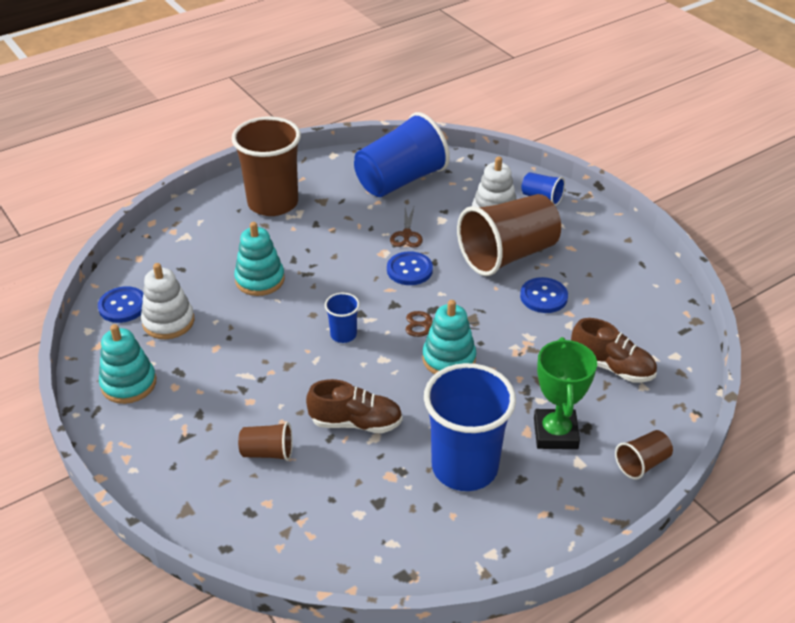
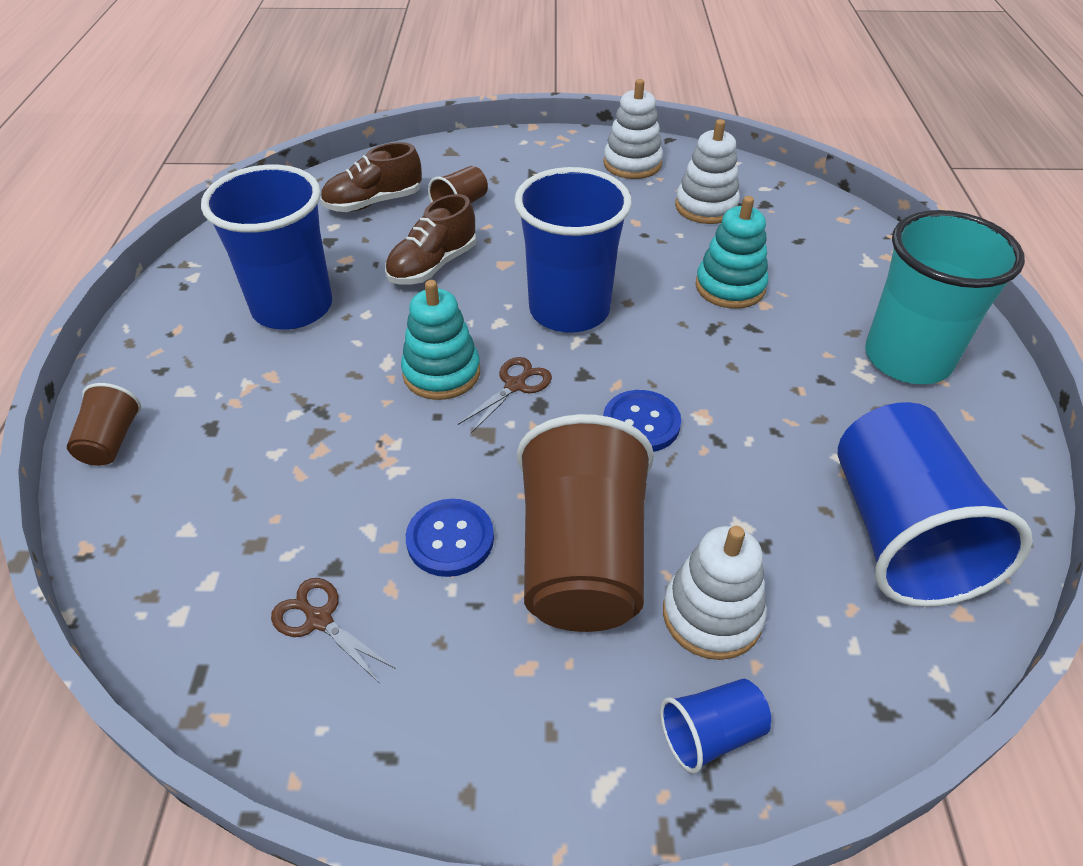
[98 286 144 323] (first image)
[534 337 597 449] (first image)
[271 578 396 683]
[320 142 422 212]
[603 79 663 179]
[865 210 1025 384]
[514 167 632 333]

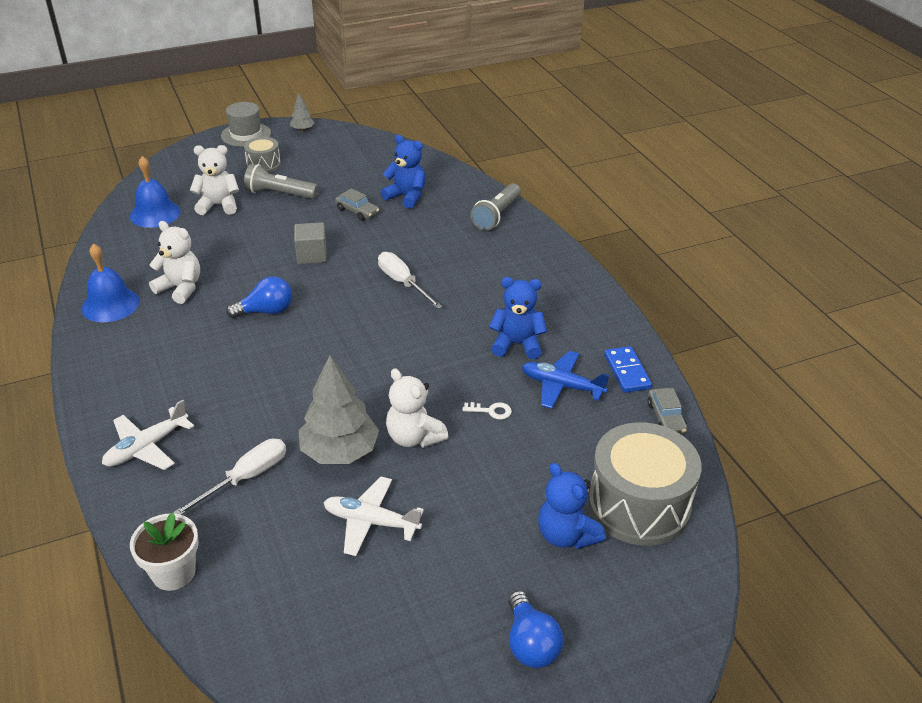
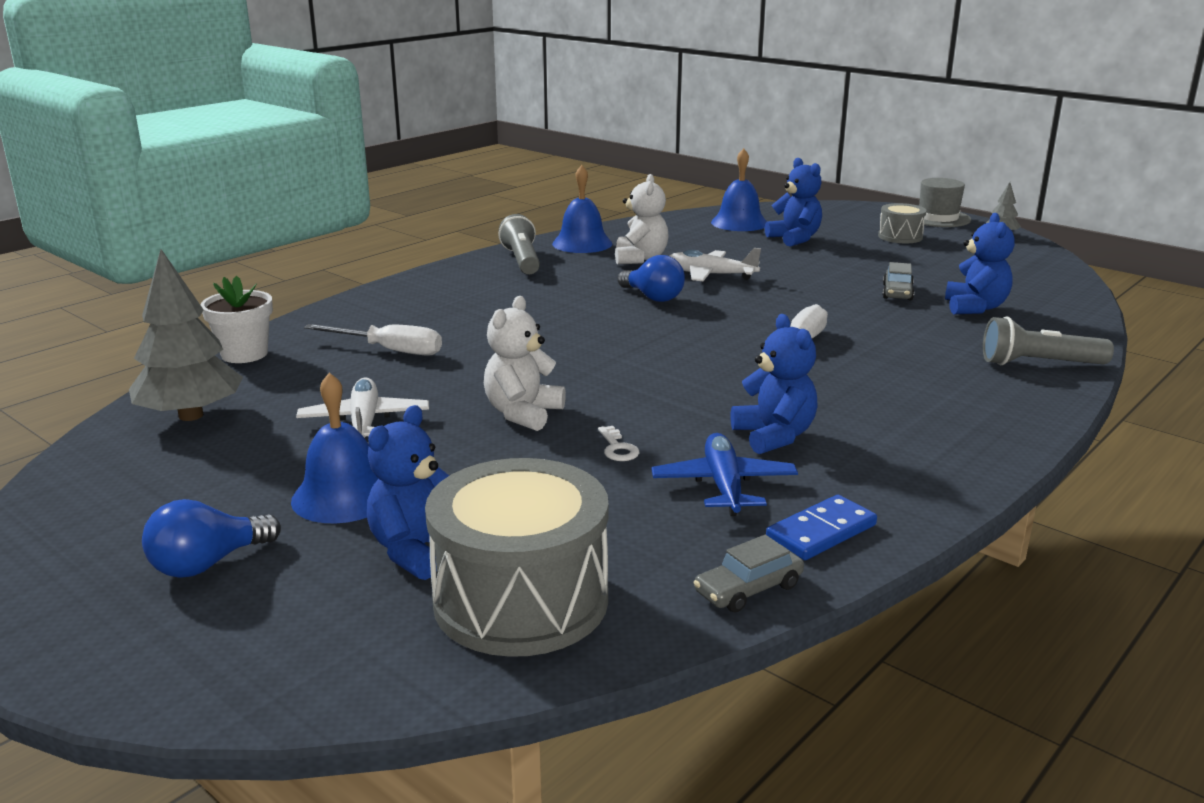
[294 222 327 264] (first image)
[291 372 379 523]
[670 248 761 281]
[498 214 540 275]
[129 249 243 421]
[765 158 822 247]

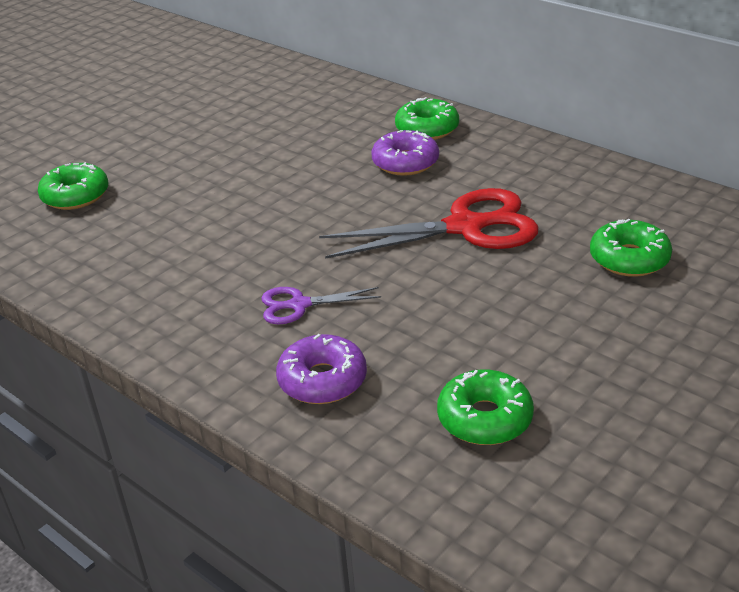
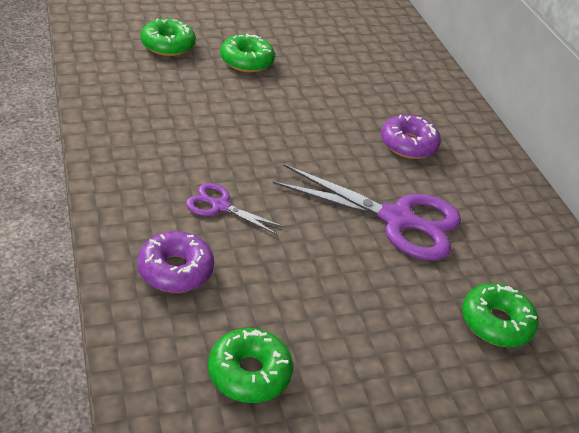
[220 34 275 72]
[273 164 461 261]

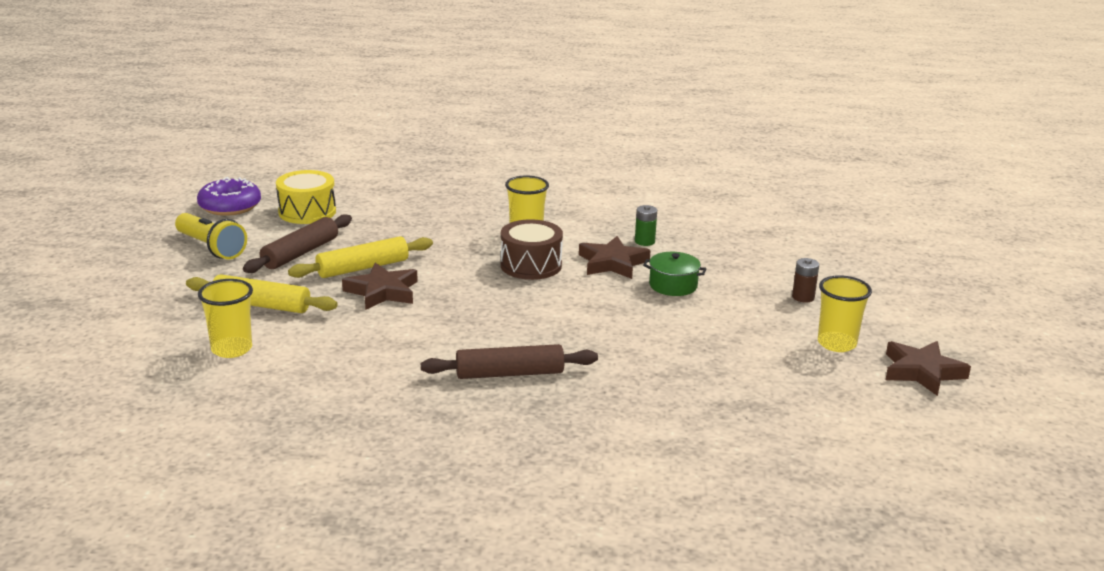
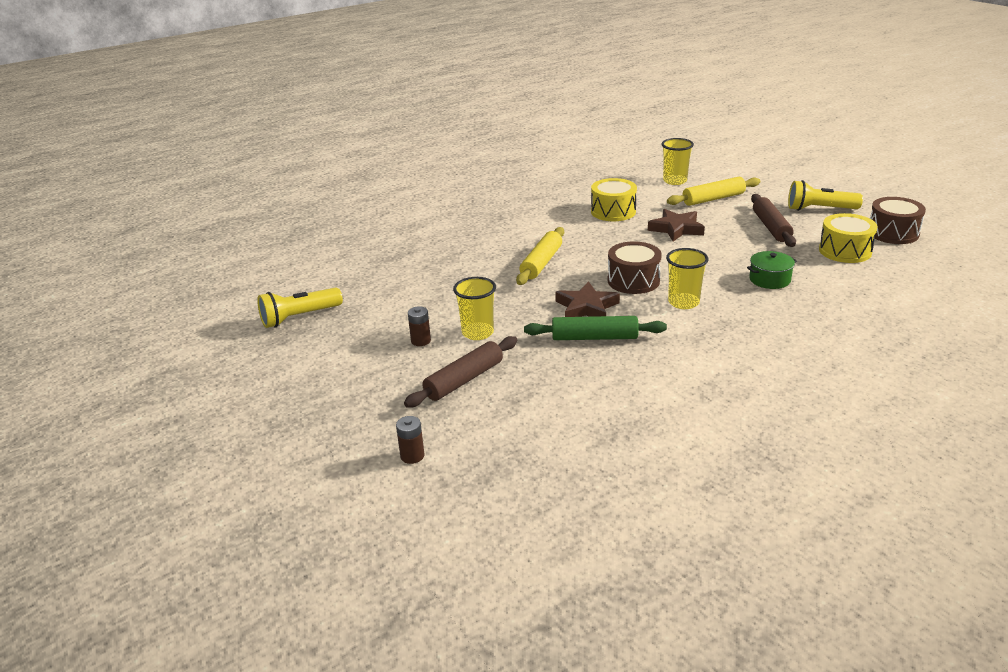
[396 416 424 464]
[591 178 637 221]
[516 227 564 285]
[404 336 518 408]
[747 251 797 289]
[453 277 496 340]
[870 197 926 244]
[524 316 667 340]
[257 287 343 328]

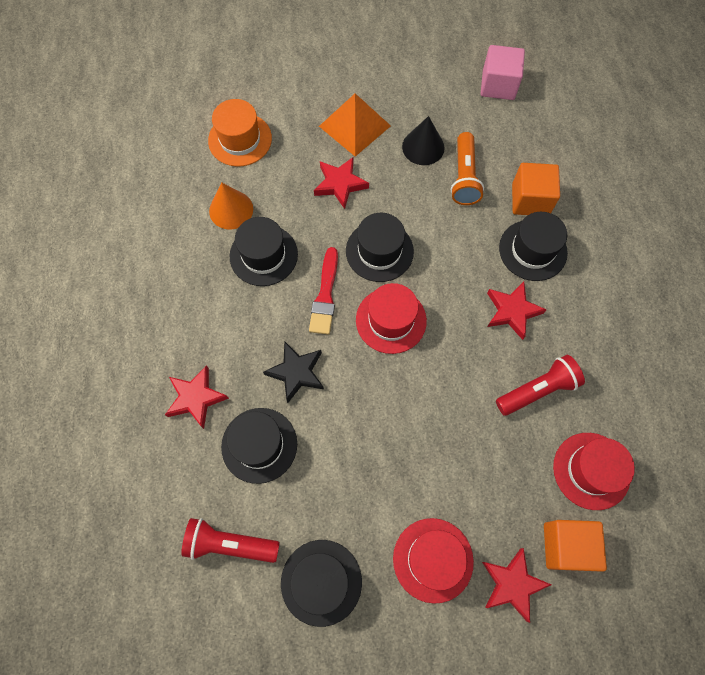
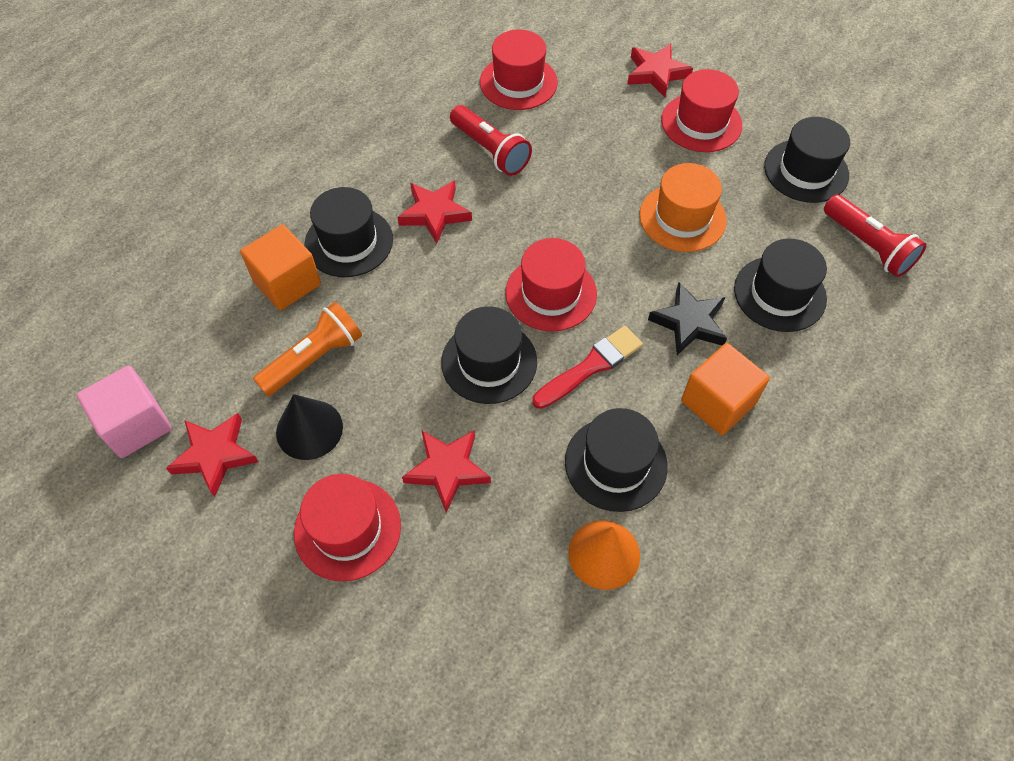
[166 413 259 497]
[639 163 727 252]
[681 343 770 435]
[294 474 401 581]
[450 105 532 176]

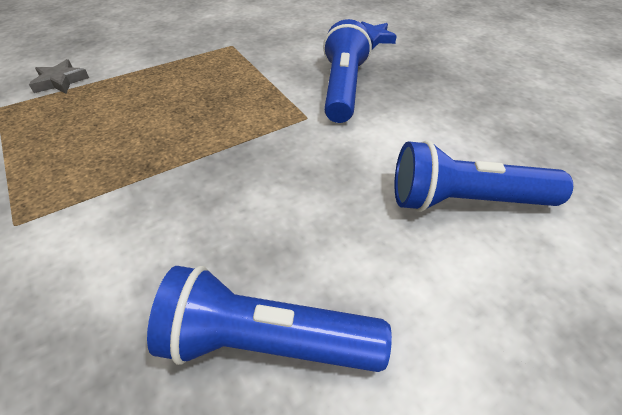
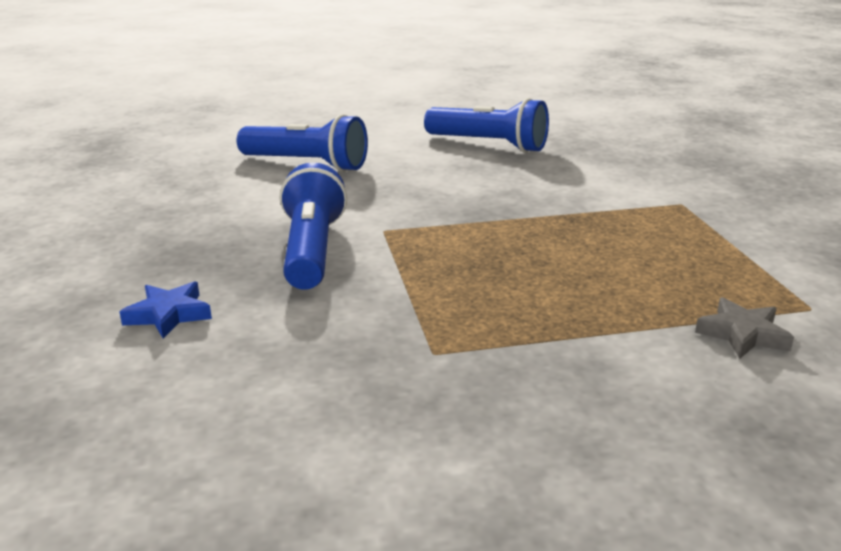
[280 162 347 290]

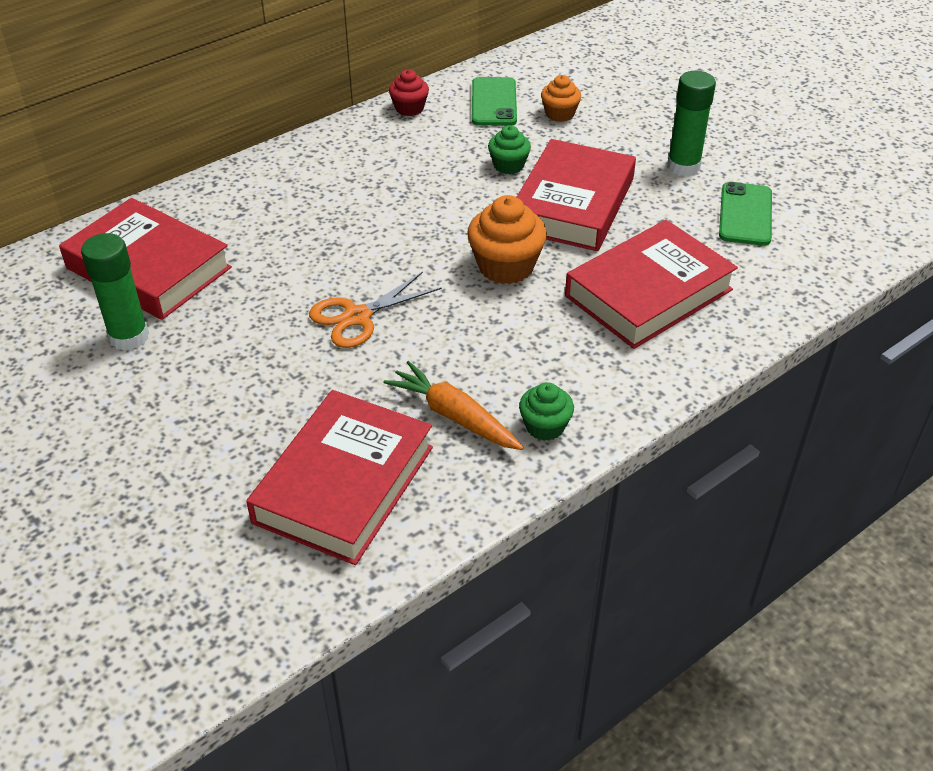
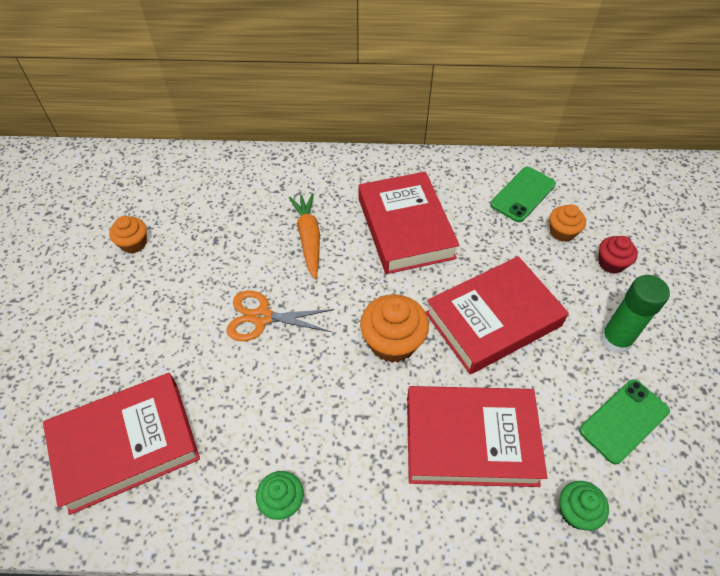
[359 172 460 274]
[289 193 320 279]
[598 236 638 274]
[559 481 609 531]
[109 216 147 254]

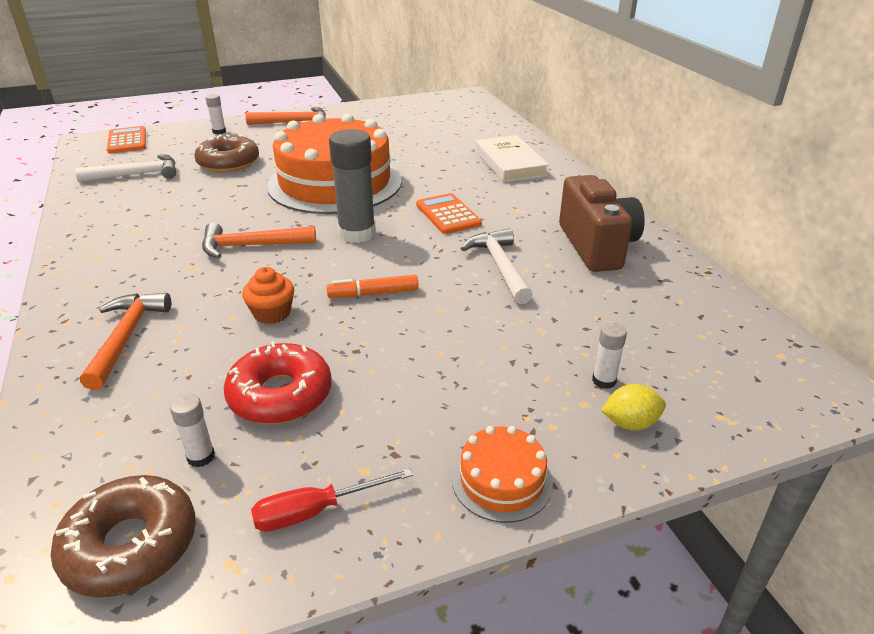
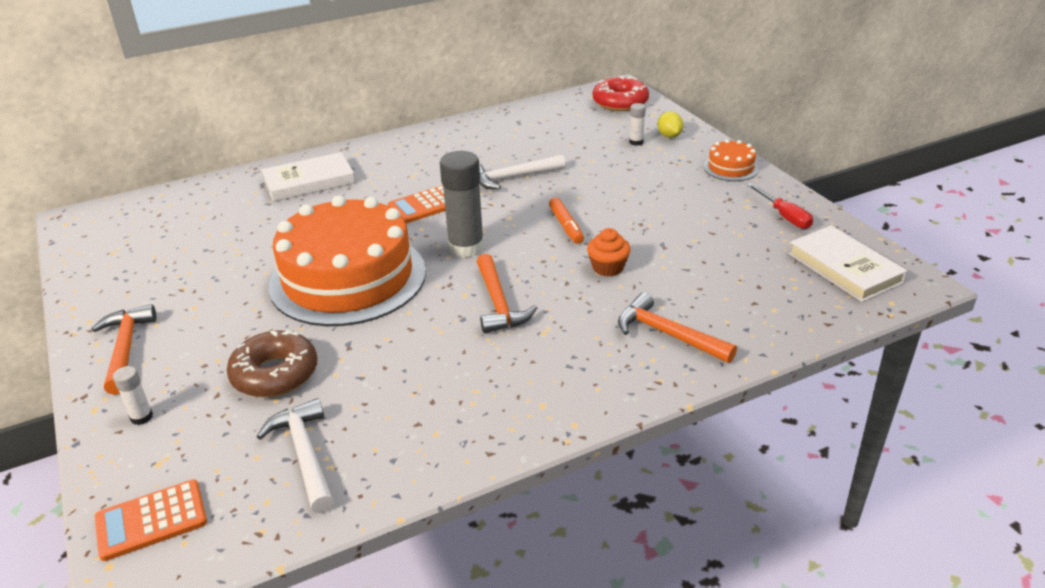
[170 394 215 467] (first image)
[559 175 645 272] (first image)
[593 76 649 111]
[788 225 907 302]
[618 292 737 363]

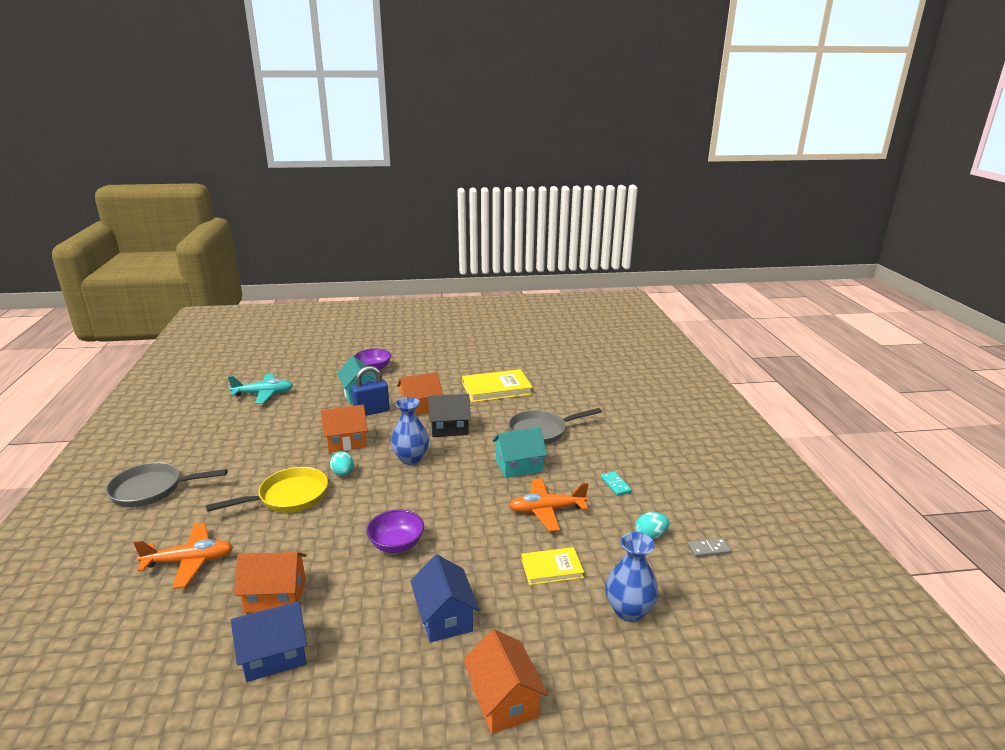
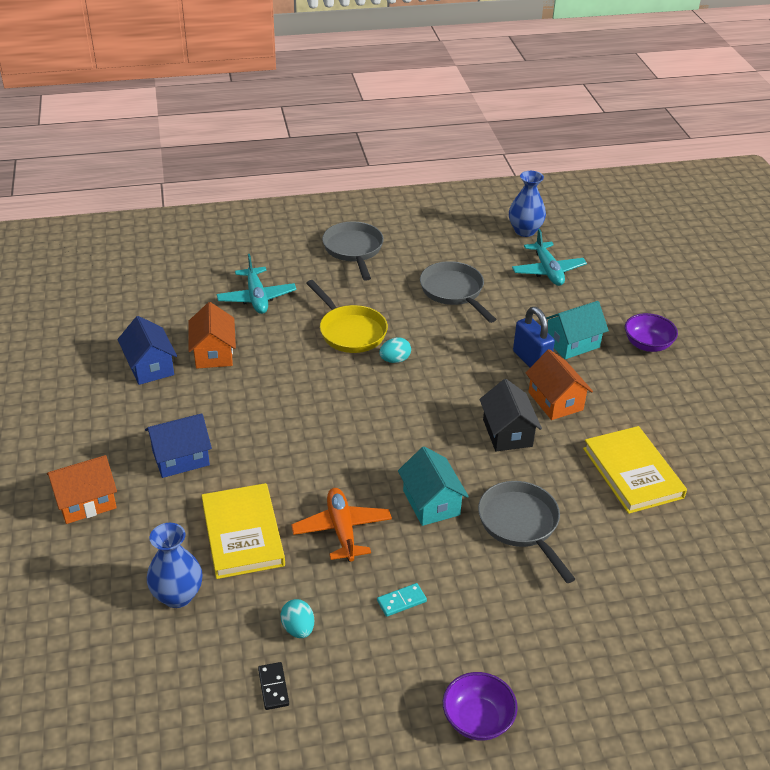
[321 405 368 452] (first image)
[420 261 496 323]
[443 672 518 741]
[509 171 546 237]
[217 254 297 314]
[258 662 289 710]
[202 483 285 579]

